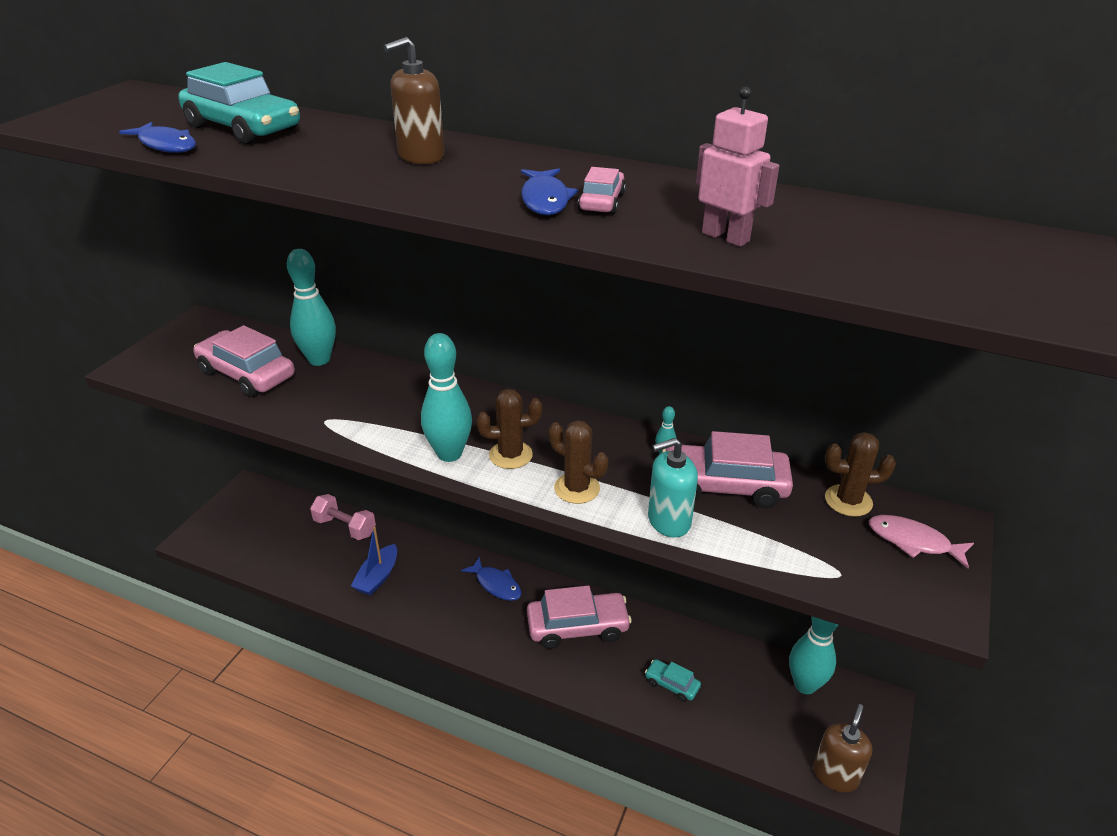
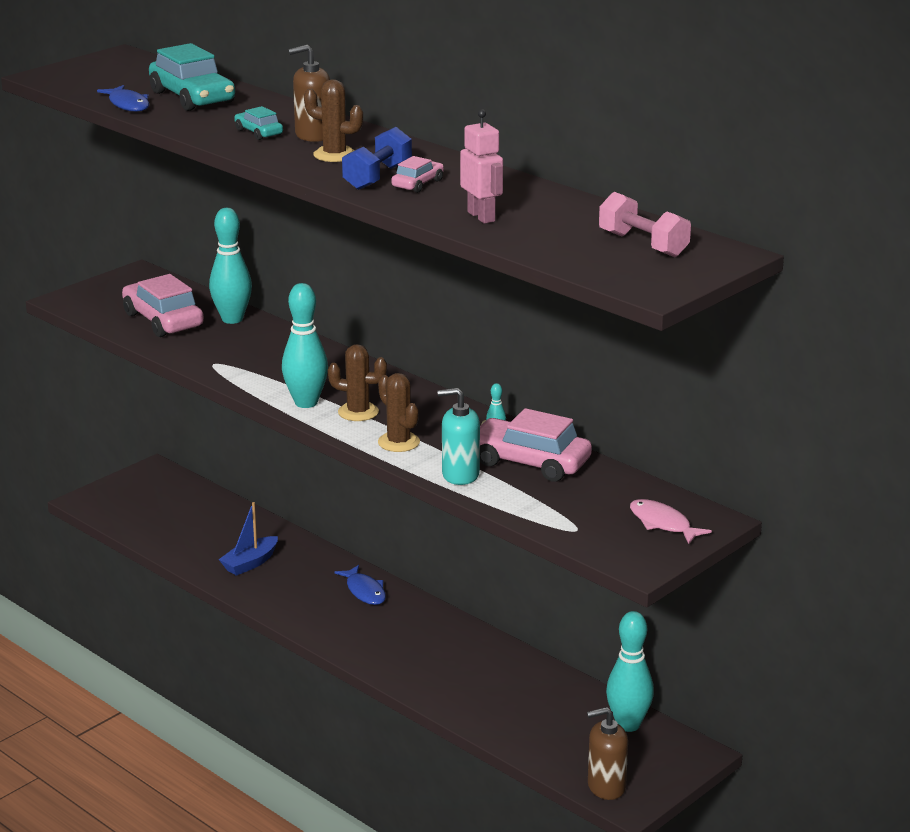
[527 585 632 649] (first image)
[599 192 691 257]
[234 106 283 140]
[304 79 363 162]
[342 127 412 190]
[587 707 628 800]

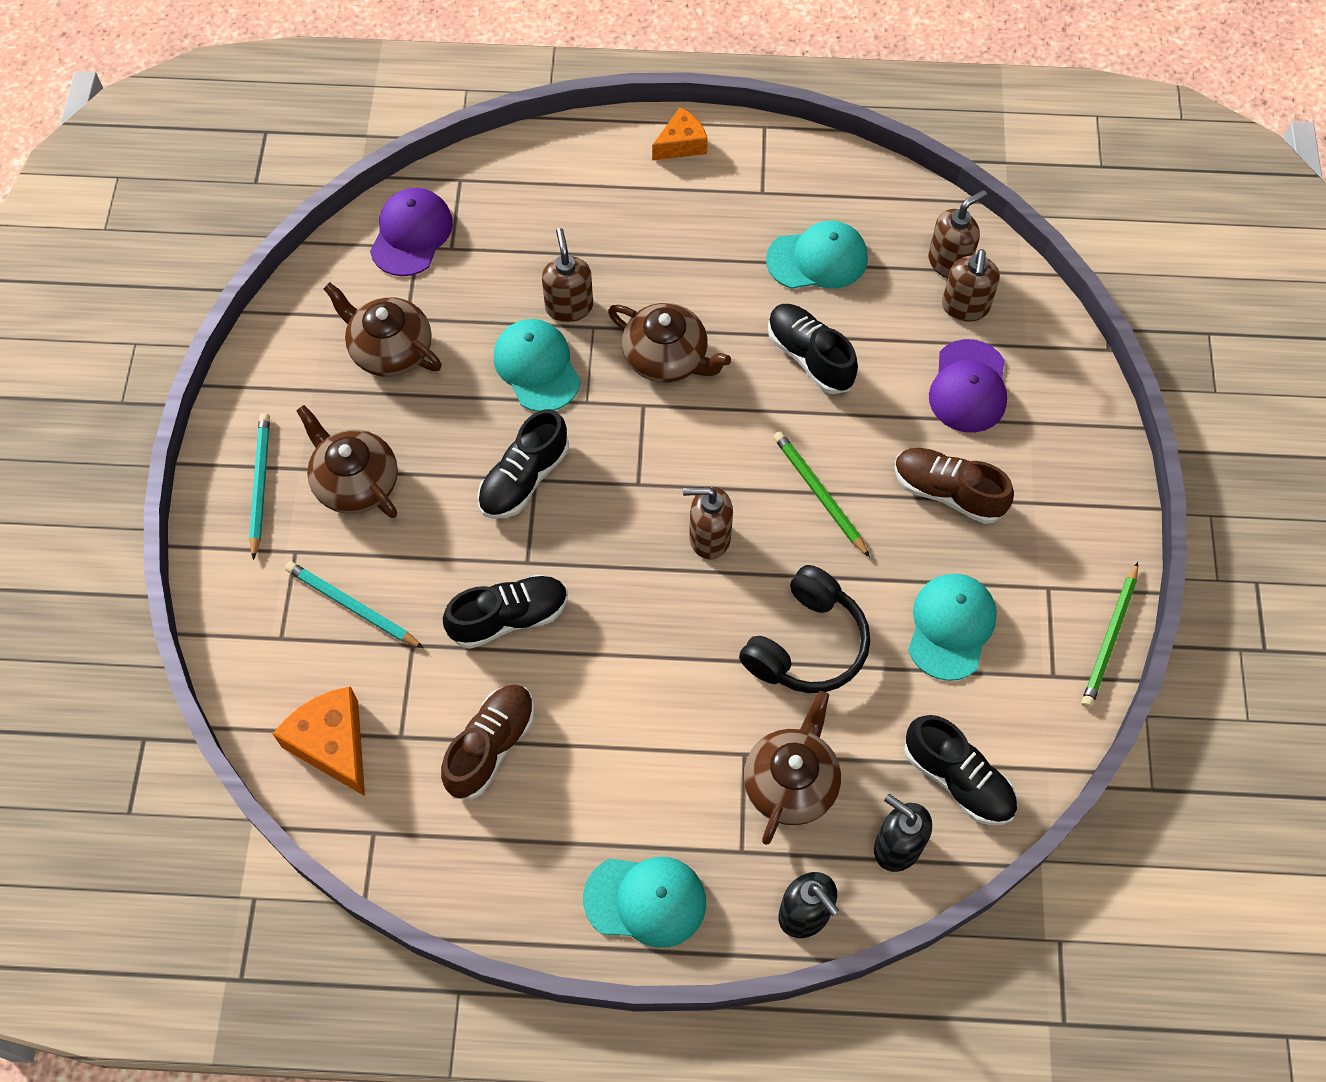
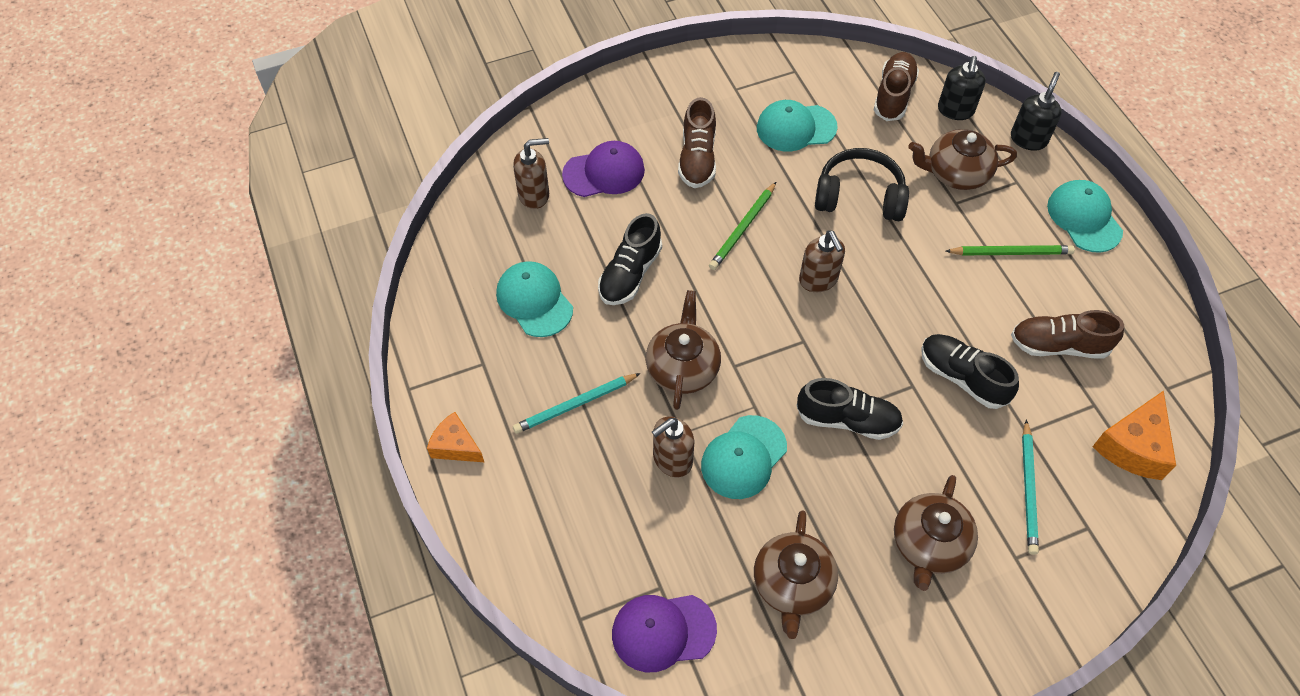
[928 190 987 278] (first image)
[513 373 641 434]
[946 245 1075 255]
[874 52 919 121]

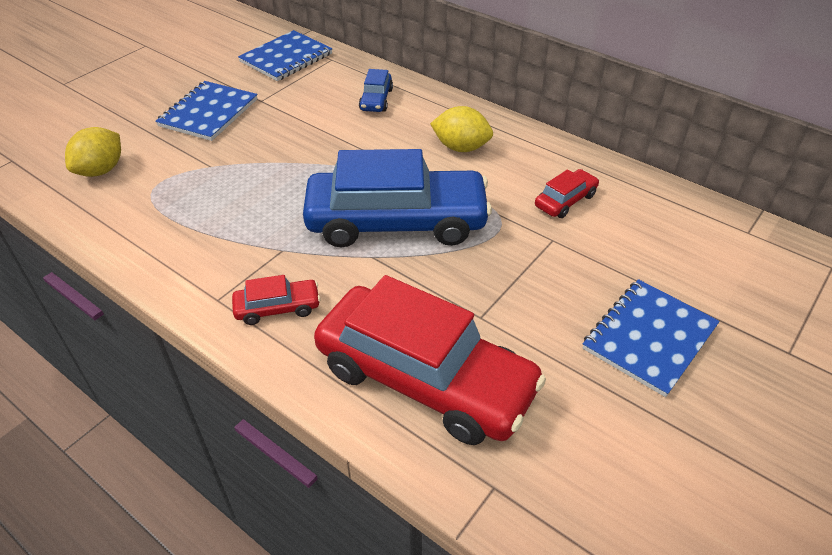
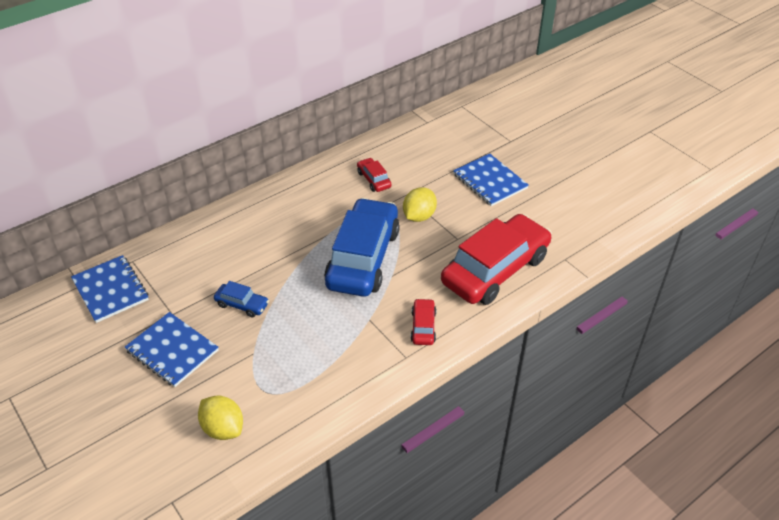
[214 281 269 318]
[403 187 437 222]

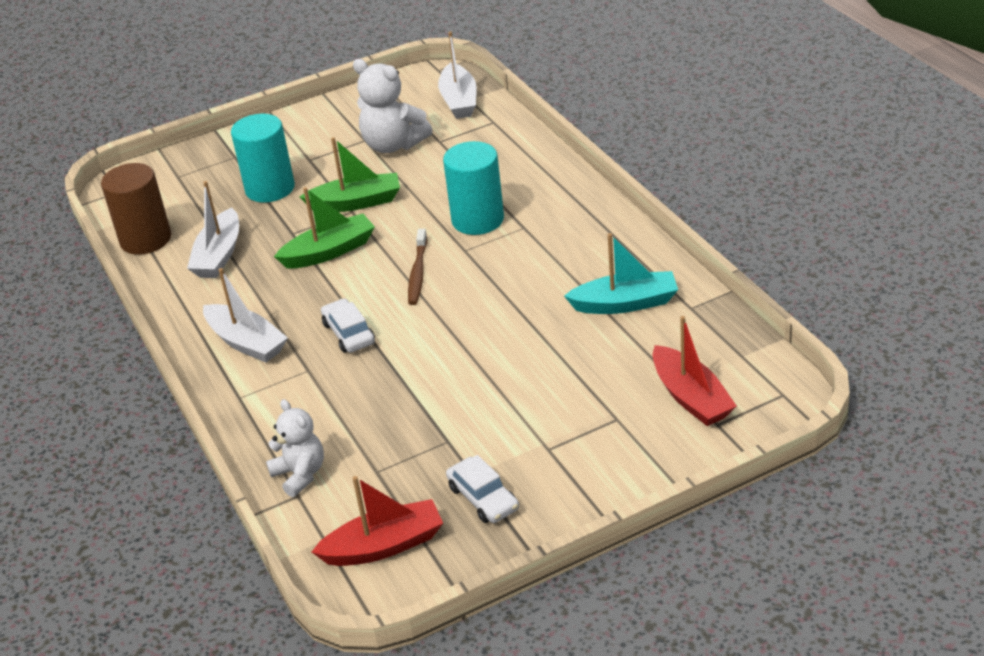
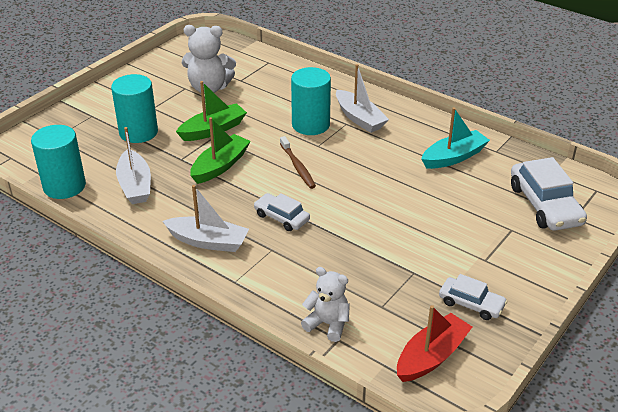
[336 64 389 133]
[511 157 587 231]
[31 125 86 199]

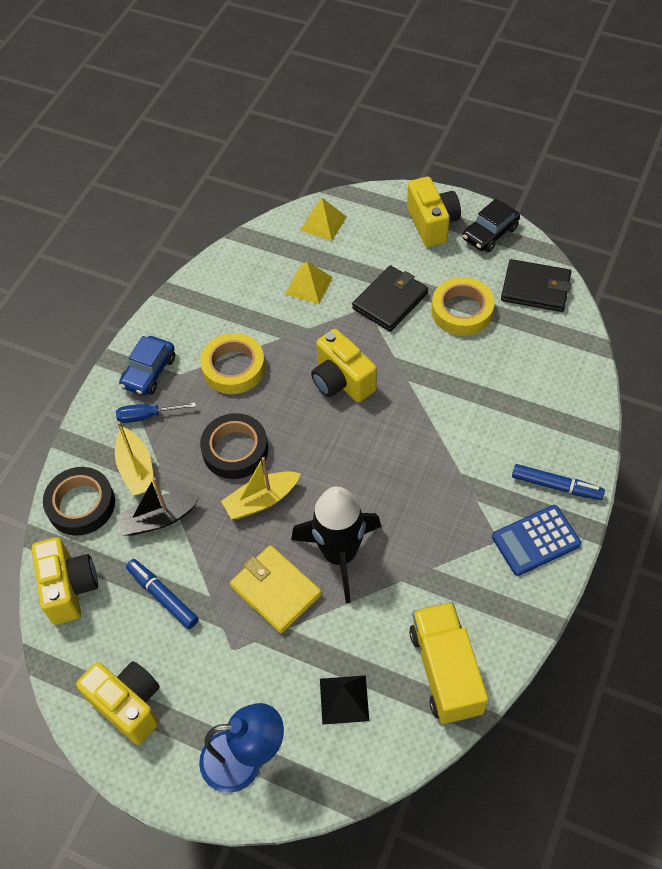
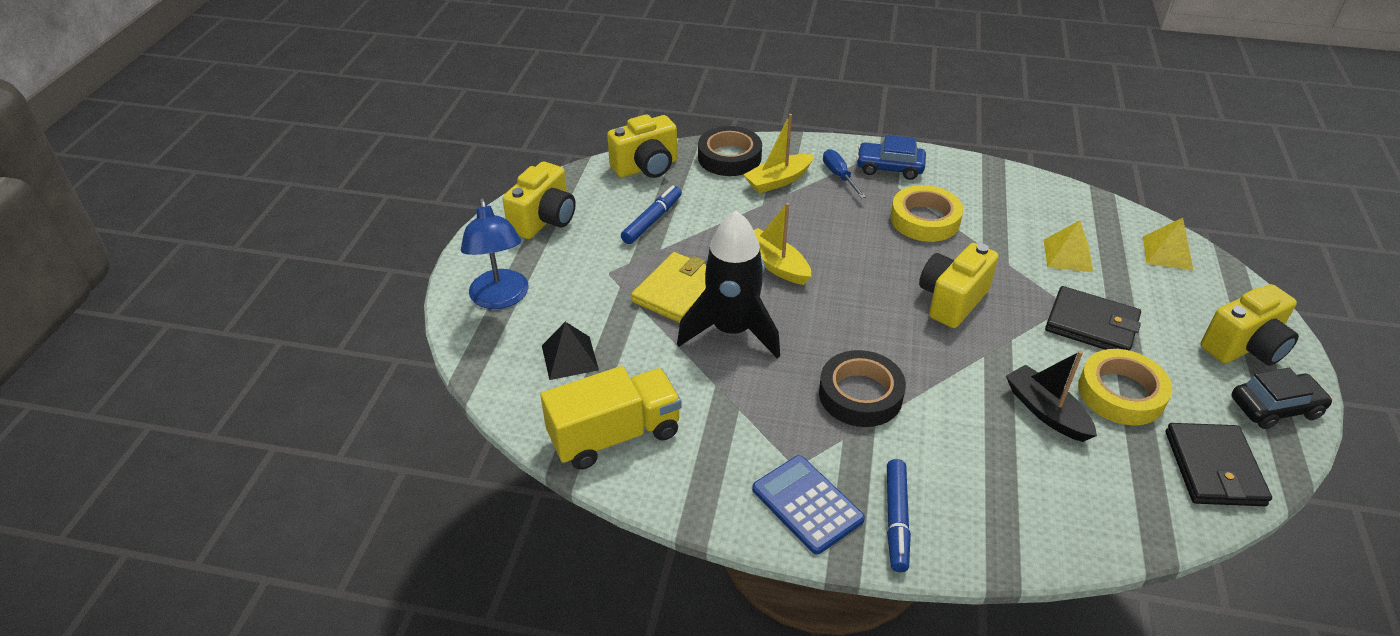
[1006 351 1097 442]
[819 350 906 427]
[1231 368 1333 429]

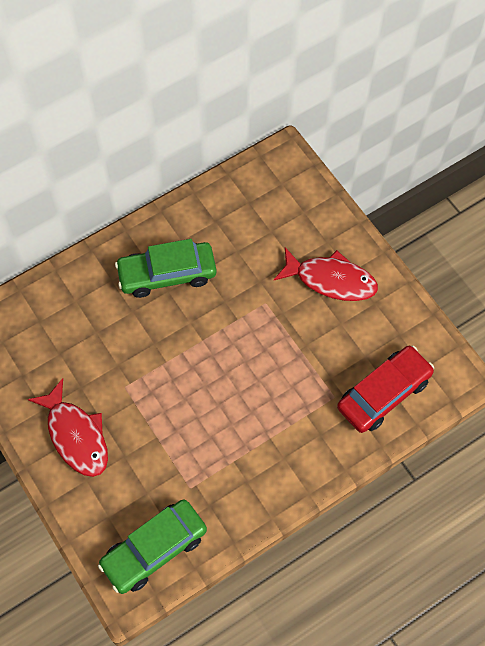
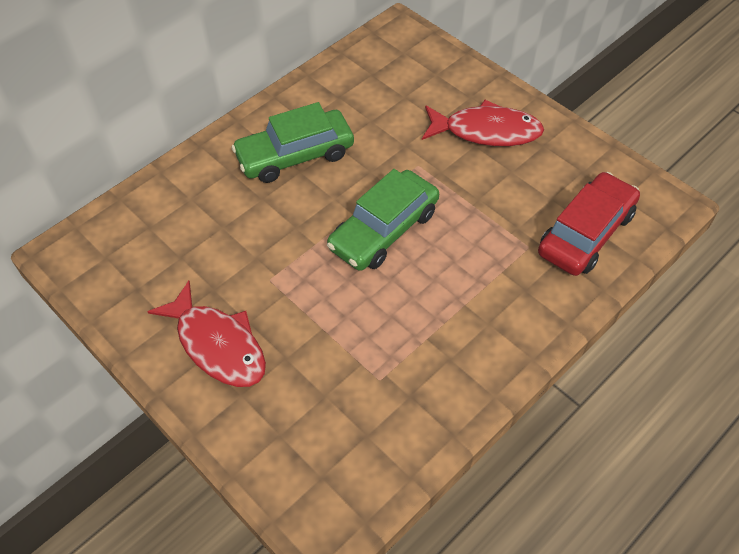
[327 169 439 271]

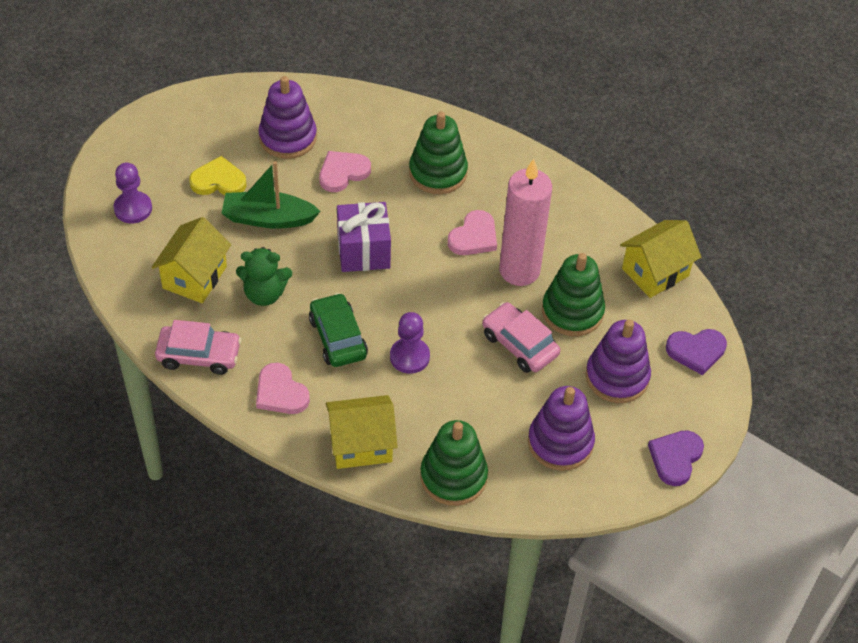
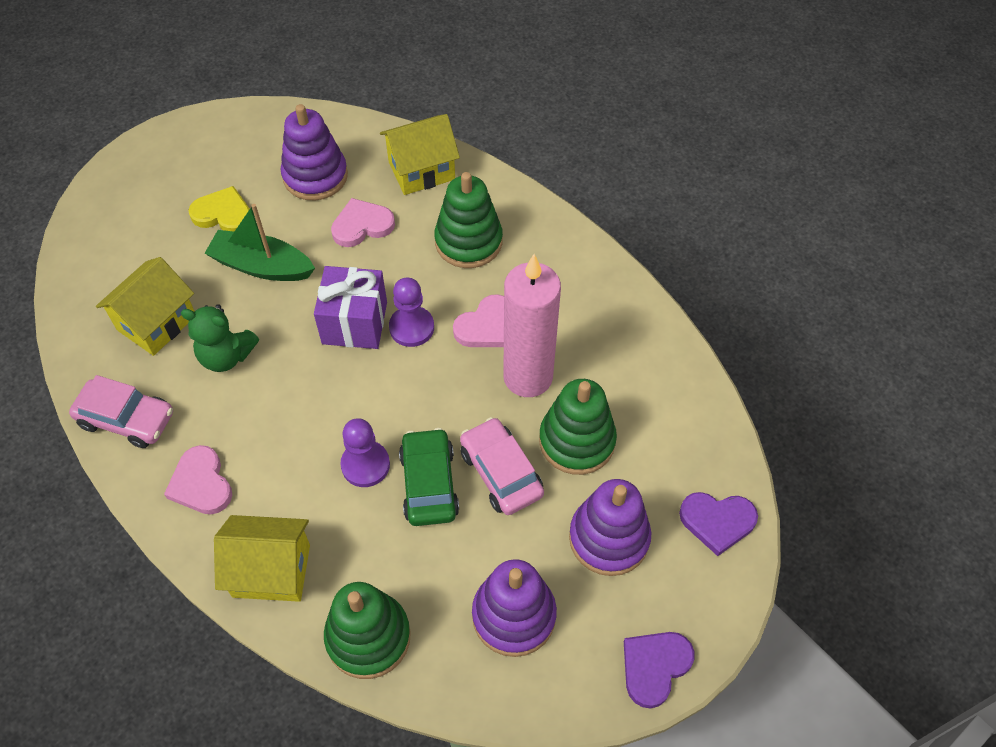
[389 278 434 347]
[399 428 459 526]
[380 114 460 195]

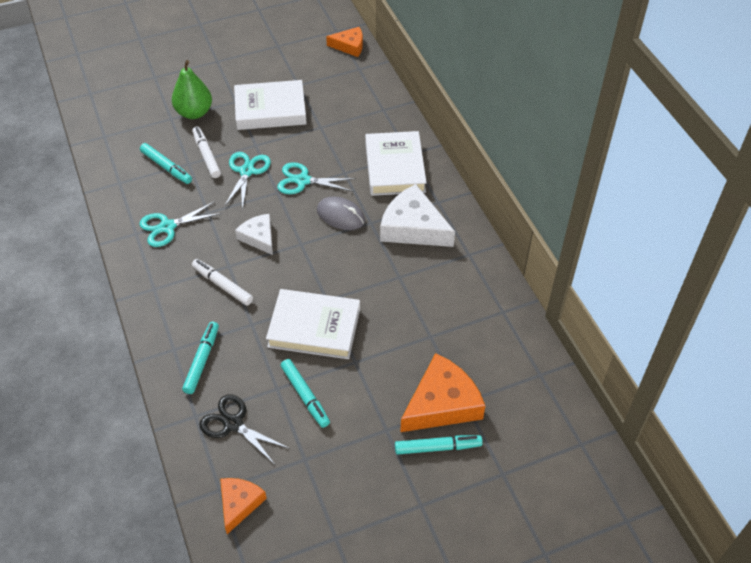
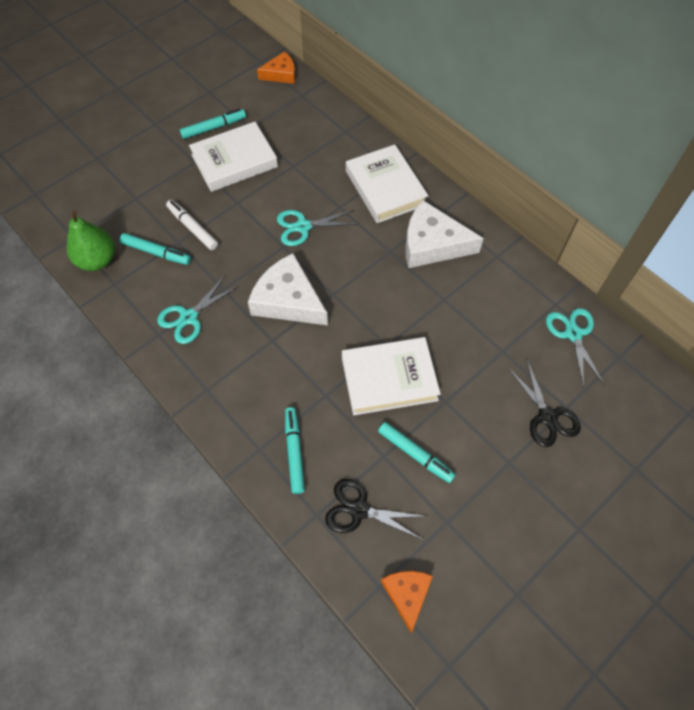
[192 259 253 306] (first image)
[317 197 365 230] (first image)
[67 210 115 271]
[546 308 605 388]
[180 109 246 139]
[507 360 581 447]
[248 253 328 325]

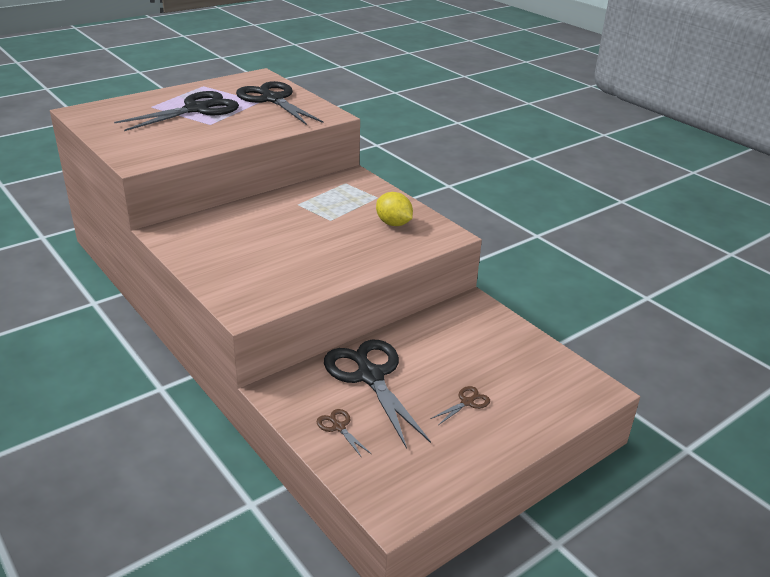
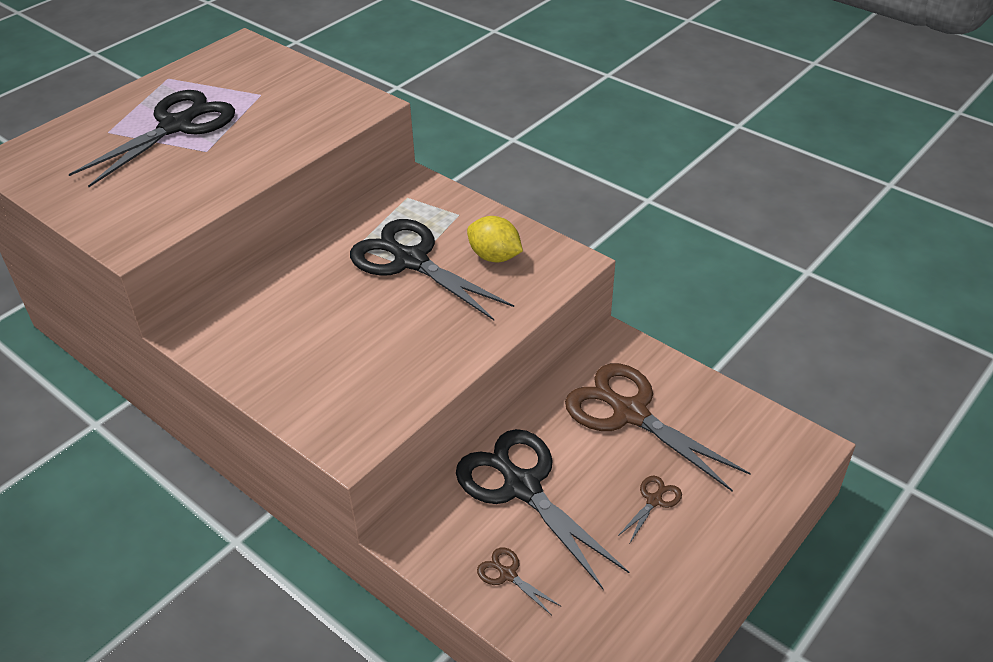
[565 363 751 492]
[350 219 514 320]

